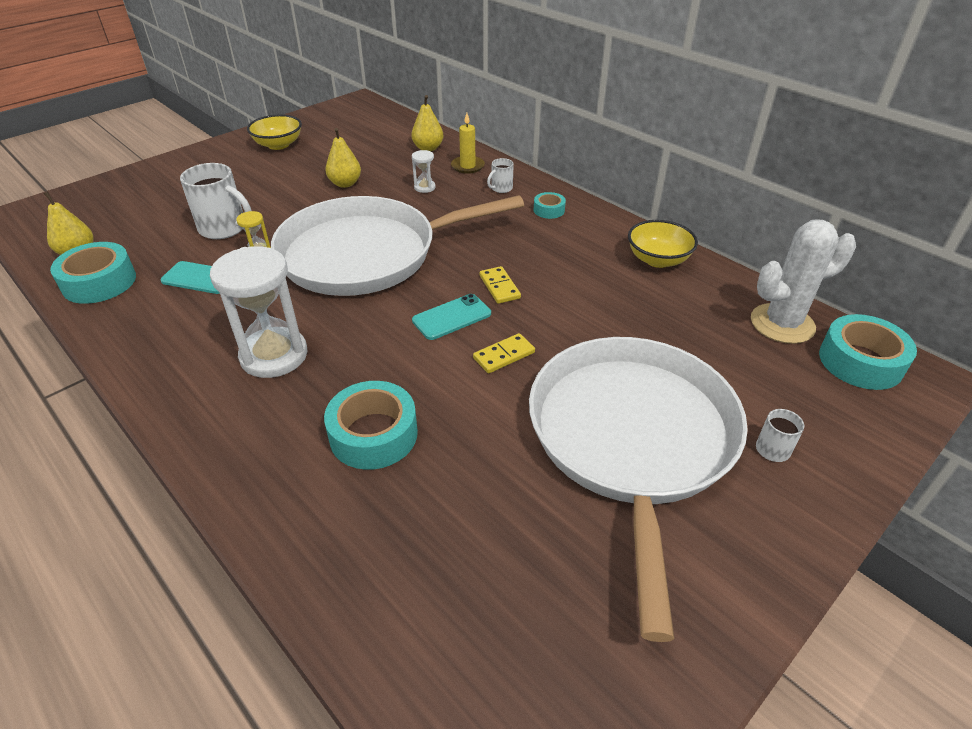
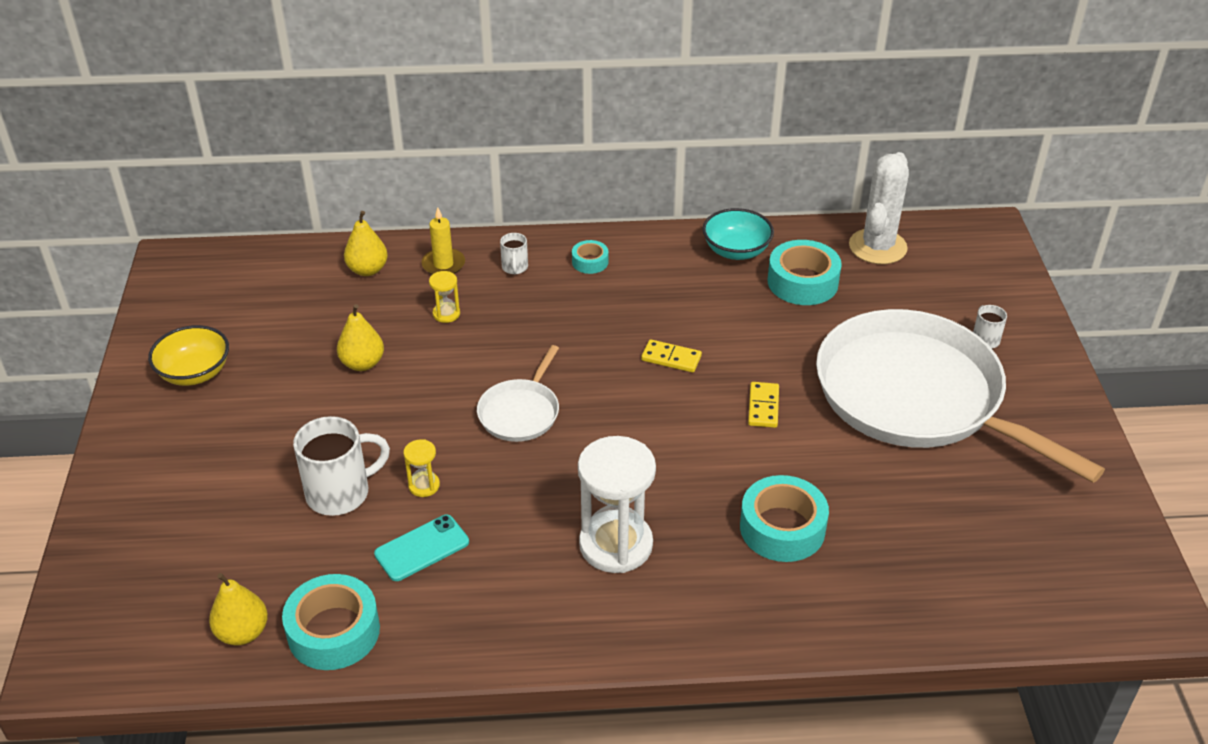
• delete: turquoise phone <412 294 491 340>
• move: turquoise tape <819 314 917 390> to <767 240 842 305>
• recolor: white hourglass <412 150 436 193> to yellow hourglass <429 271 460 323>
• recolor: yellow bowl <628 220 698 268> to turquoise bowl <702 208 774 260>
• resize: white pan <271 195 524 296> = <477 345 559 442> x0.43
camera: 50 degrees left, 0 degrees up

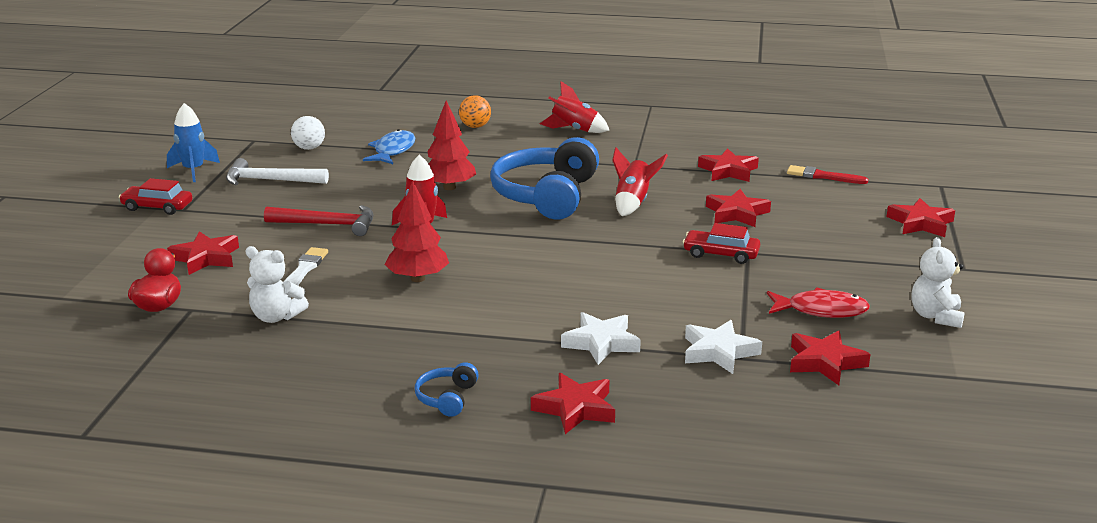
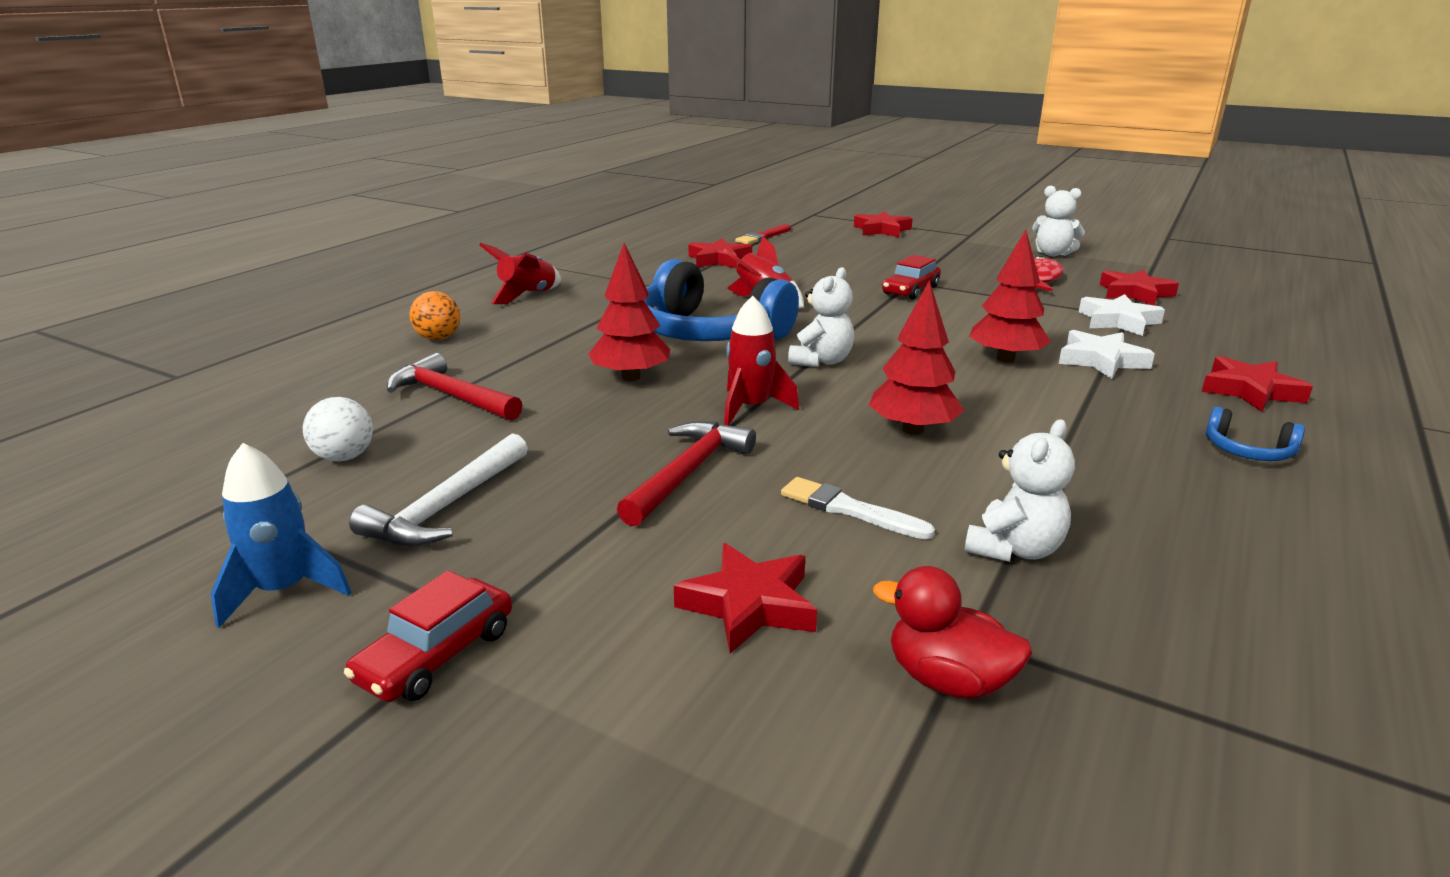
• delete: red star <706 189 771 227>
• insert: white teddy bear <788 267 854 367>
• insert: red tree <969 230 1051 363>
• replace: blue fish <363 129 415 164> to red hammer <387 353 522 421>
camera: 70 degrees left, 0 degrees up

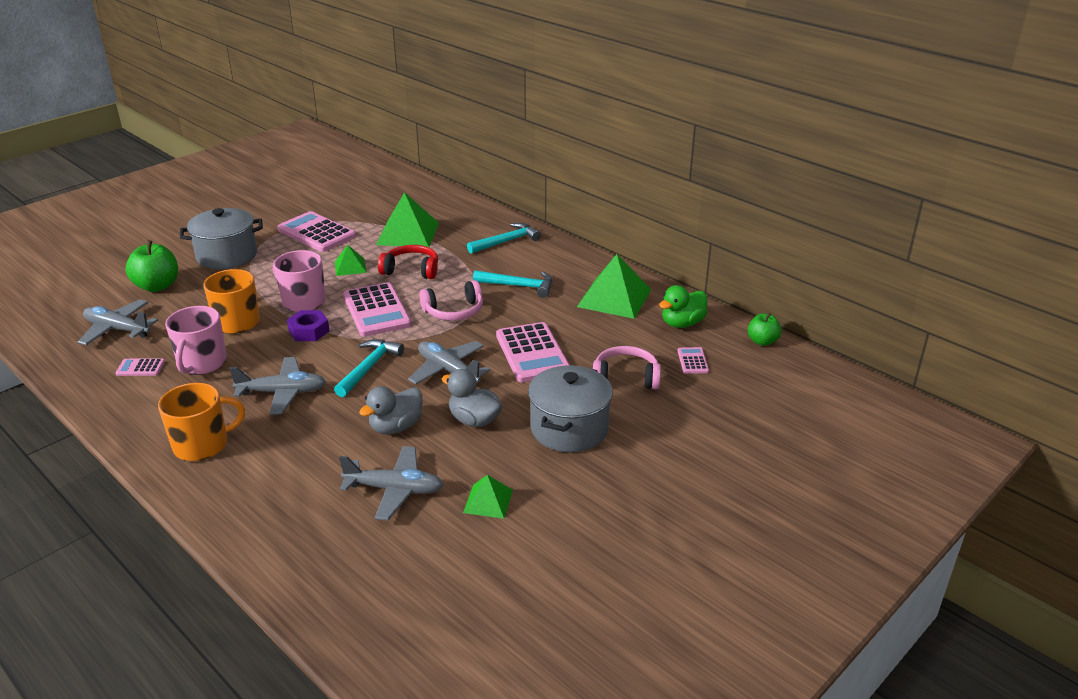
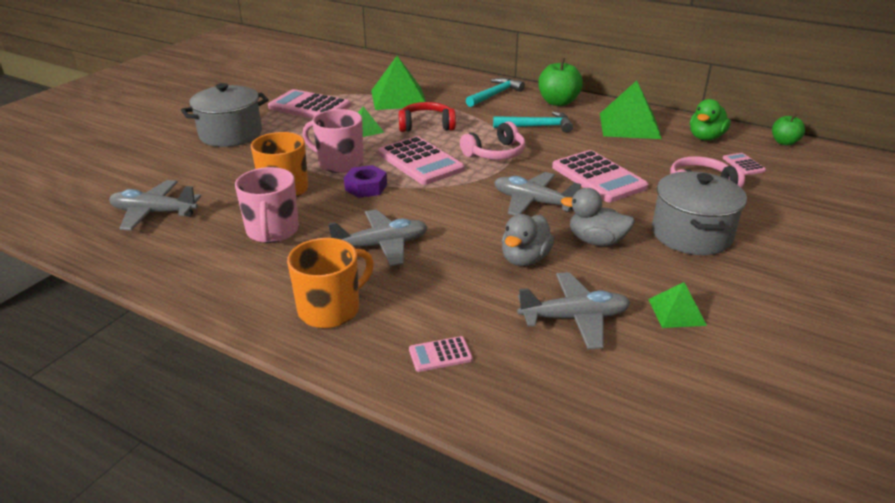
• delete: turquoise hammer <334 339 404 397>
• move: pink calculator <116 358 165 376> to <409 336 473 372>
• move: green apple <125 240 178 292> to <538 58 583 106>
camera: 15 degrees left, 0 degrees up

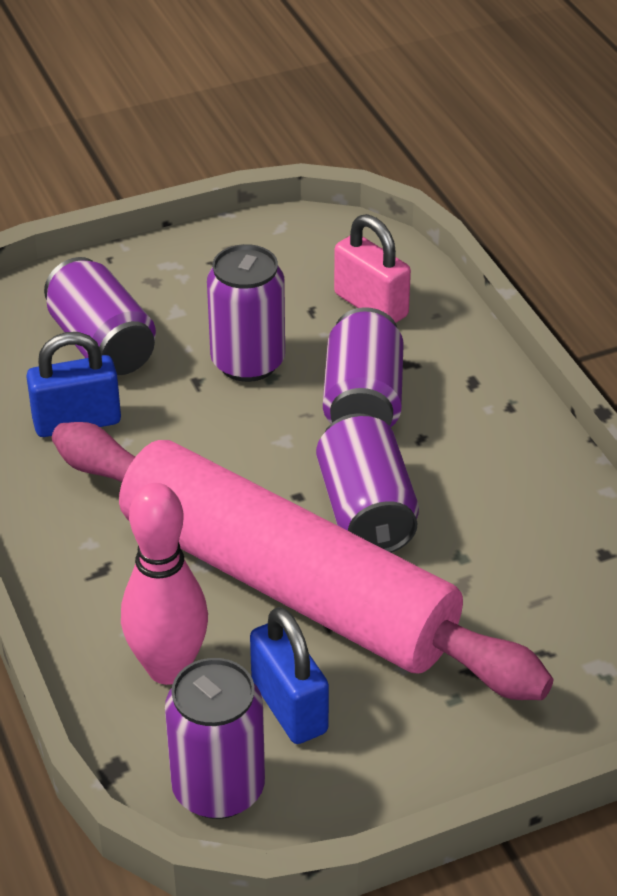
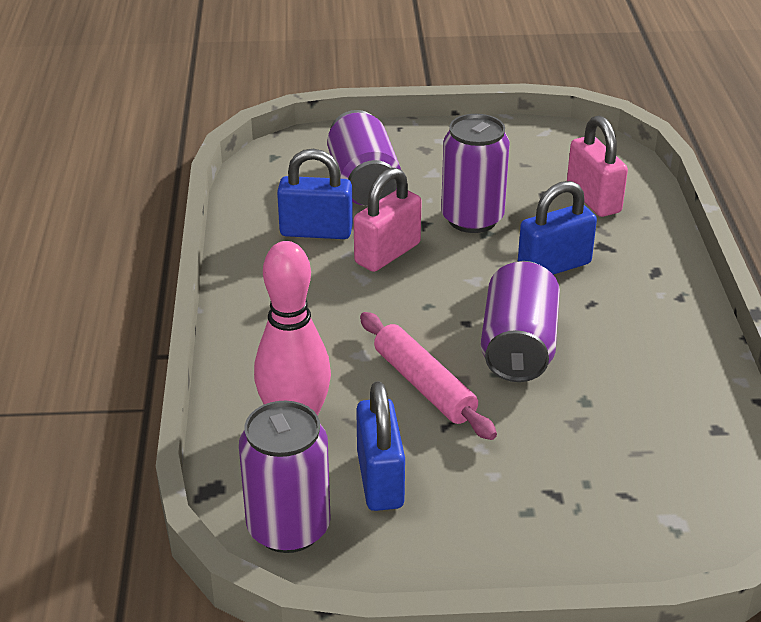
• insert: pink padlock <354 168 422 272>
• replace: purple can <323 307 404 427> to blue padlock <518 181 597 275>
• resize: pink rolling pin <52 422 554 700> = <360 312 497 440> x0.42
camera: 20 degrees right, 5 degrees down

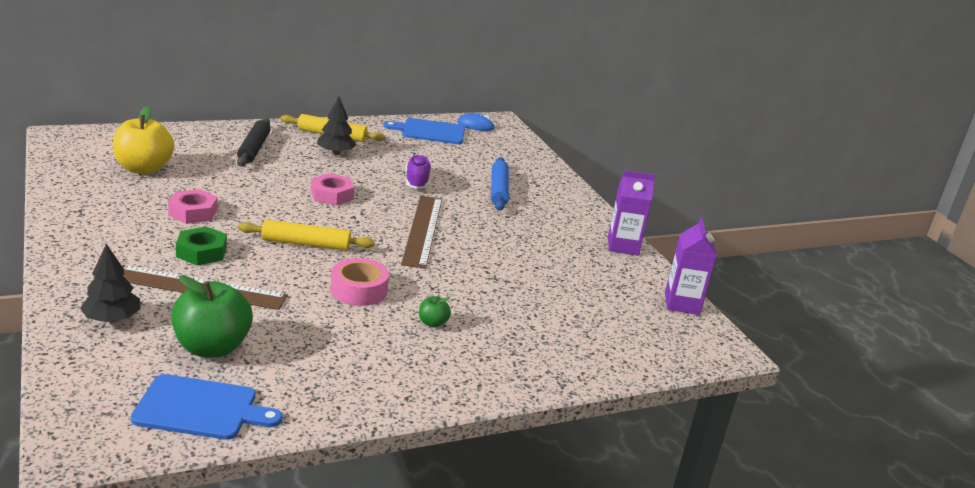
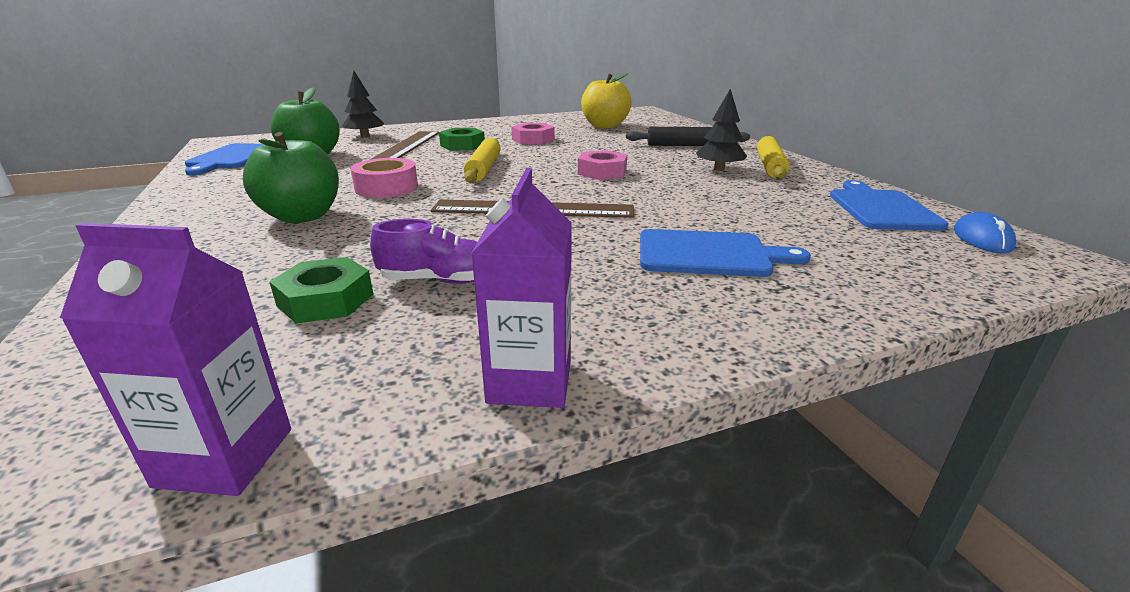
• insert: green nut <270 257 374 323>
• move: purple shoe <406 154 432 189> to <370 219 477 284>
• replace: blue rolling pin <491 157 509 211> to blue cutting board <640 229 811 277>
• resize: green apple <419 296 451 328> = <243 132 339 223> x2.22
camera: 95 degrees right, 0 degrees up

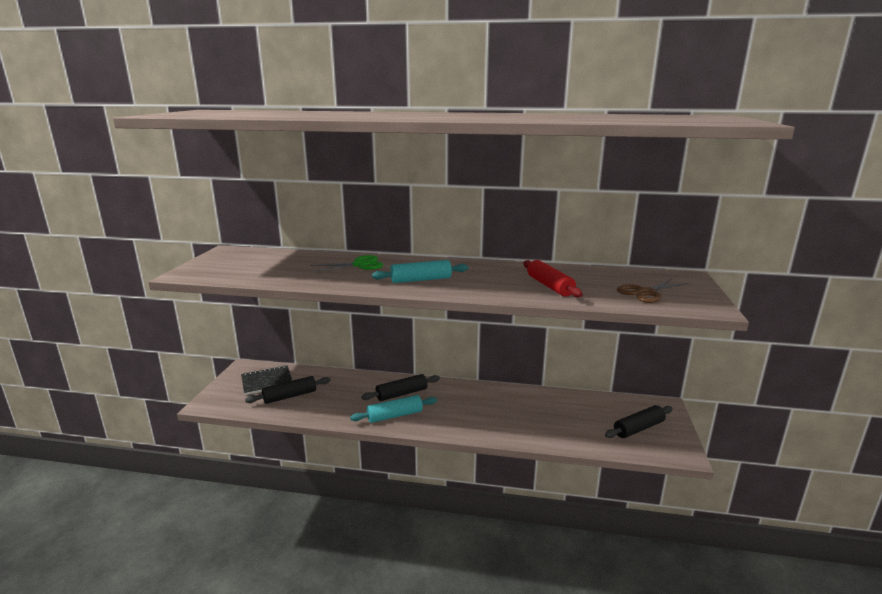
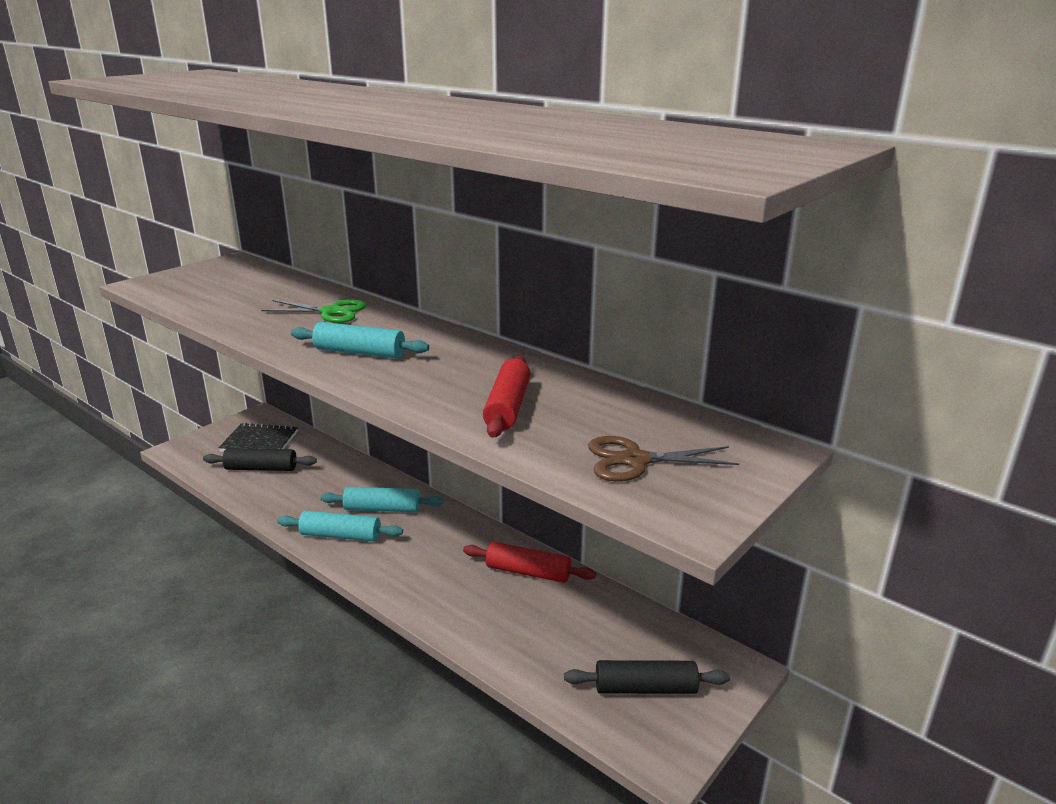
• insert: red rolling pin <463 542 596 583>
• recolor: black rolling pin <361 374 440 401> to turquoise rolling pin <321 487 443 512>
camera: 30 degrees right, 5 degrees up

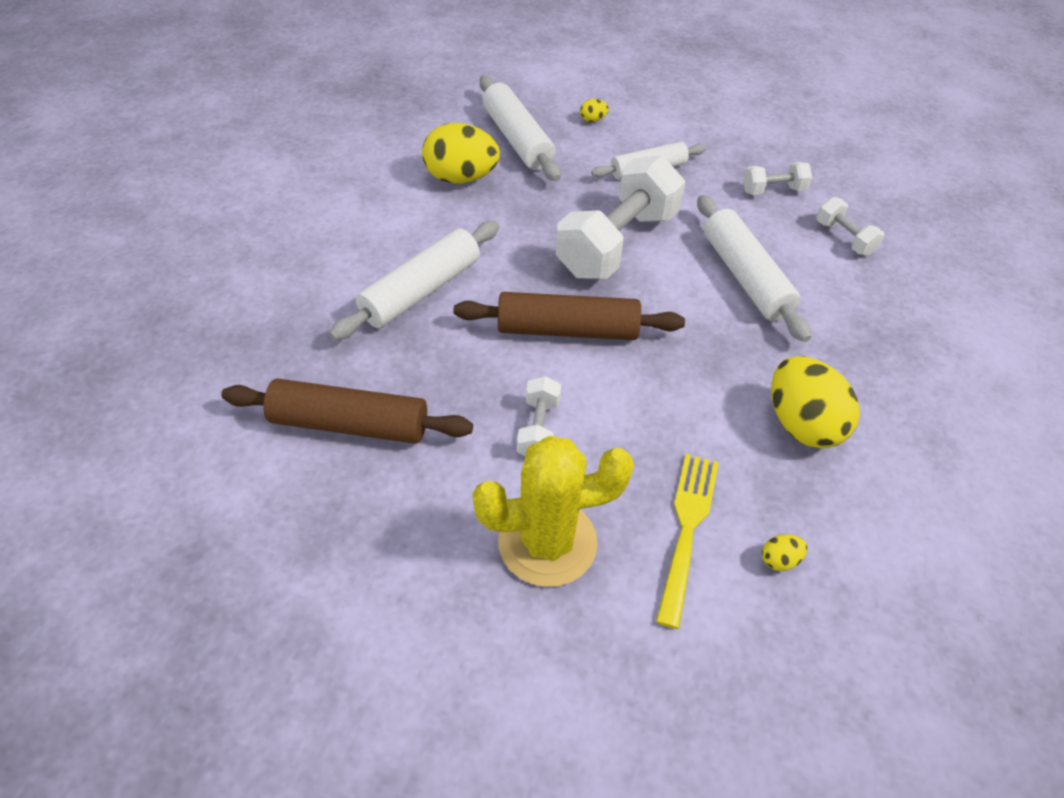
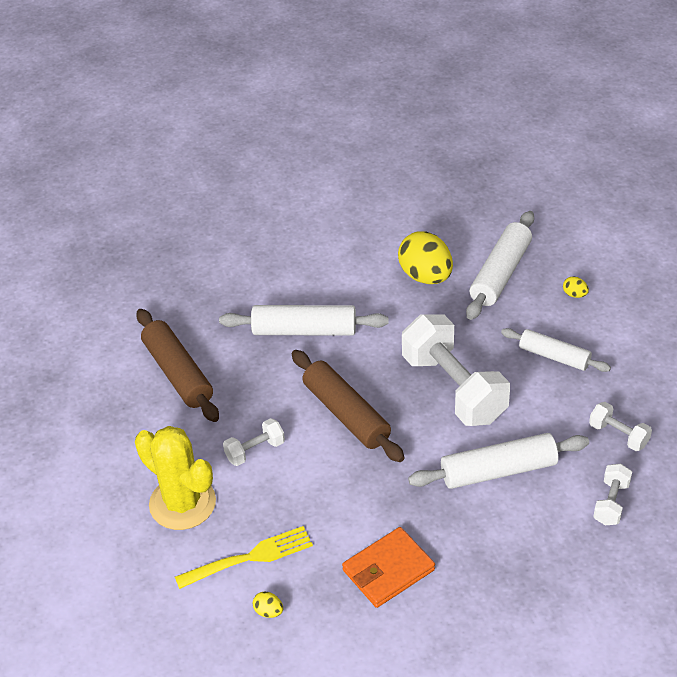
• replace: yellow egg <771 356 860 448> to orange wallet <342 527 435 608>
• rotate: white dumbbell <556 155 685 279> = <402 314 510 426> 60 degrees clockwise
• rotate: white rolling pin <697 195 811 342> = <408 433 589 489> 45 degrees clockwise
camera: 55 degrees right, 5 degrees down

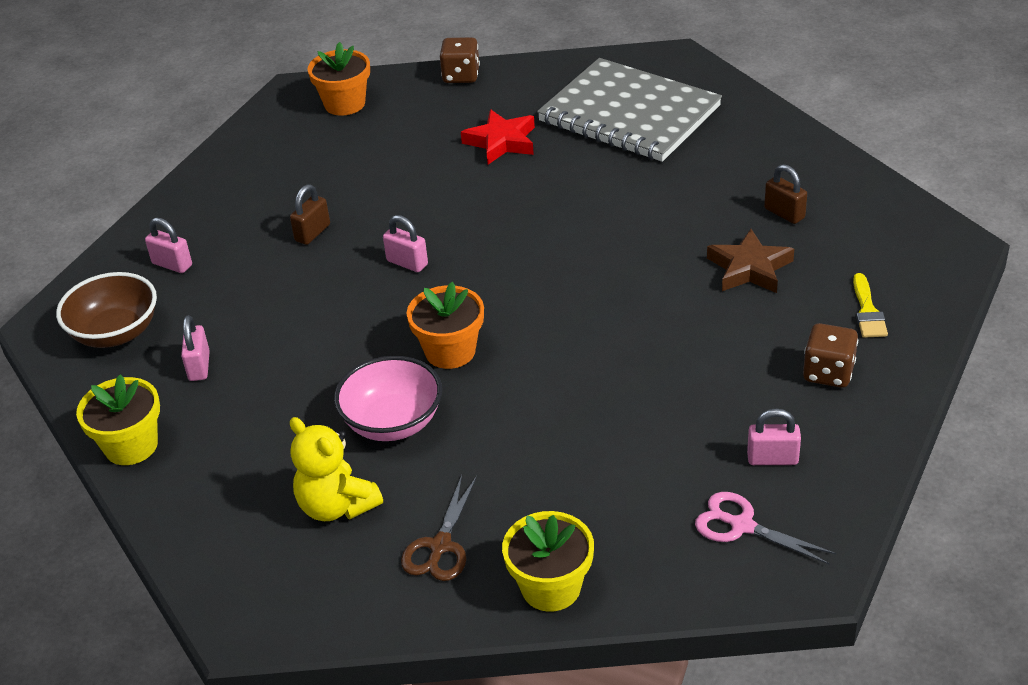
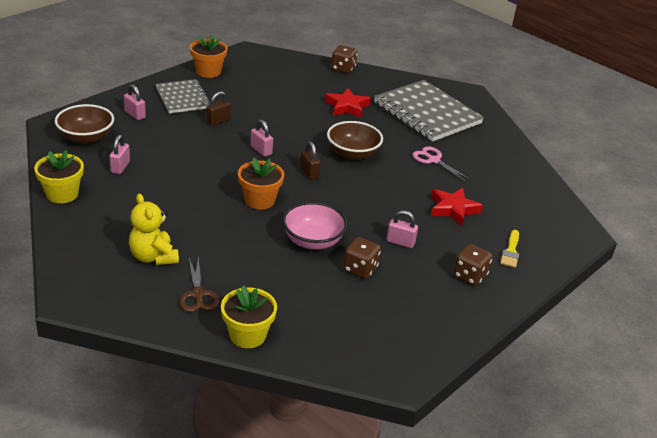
• insert: grey notebook <156 79 211 113>
• insert: brown bowl <327 121 383 161>
• insert: brown dice <343 237 381 279>
• move: orange flower pot <307 42 370 116> to <190 34 228 78>
• move: pink bowl <334 356 442 441> to <282 202 347 250>
• move: pink scissors <695 492 836 565> to <413 146 471 182>
• move: pink padlock <747 409 801 465> to <386 210 418 248>
• move: brown padlock <764 164 807 224> to <300 141 321 180>
• recolor: brown star <707 229 794 293> to red star <431 188 483 226>
• rotate: brown scissors <401 475 477 581> = <179 256 219 312> 45 degrees counterclockwise
camera: 10 degrees right, 5 degrees down

